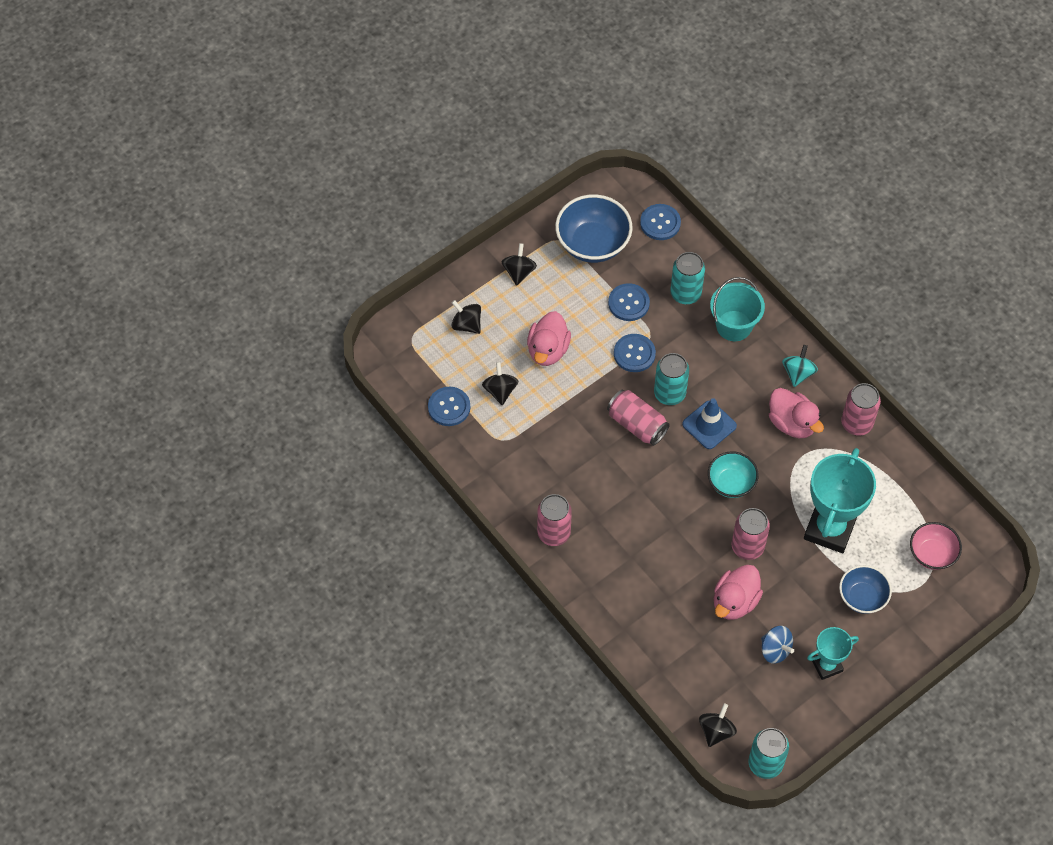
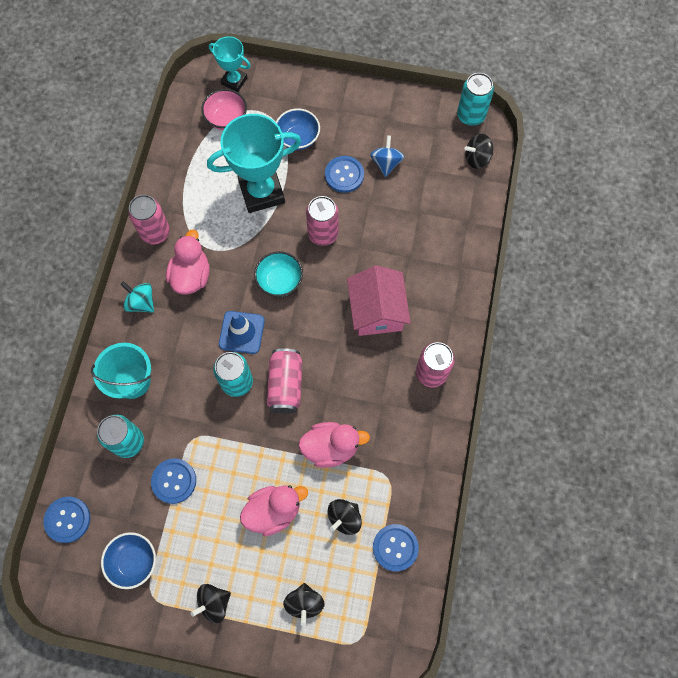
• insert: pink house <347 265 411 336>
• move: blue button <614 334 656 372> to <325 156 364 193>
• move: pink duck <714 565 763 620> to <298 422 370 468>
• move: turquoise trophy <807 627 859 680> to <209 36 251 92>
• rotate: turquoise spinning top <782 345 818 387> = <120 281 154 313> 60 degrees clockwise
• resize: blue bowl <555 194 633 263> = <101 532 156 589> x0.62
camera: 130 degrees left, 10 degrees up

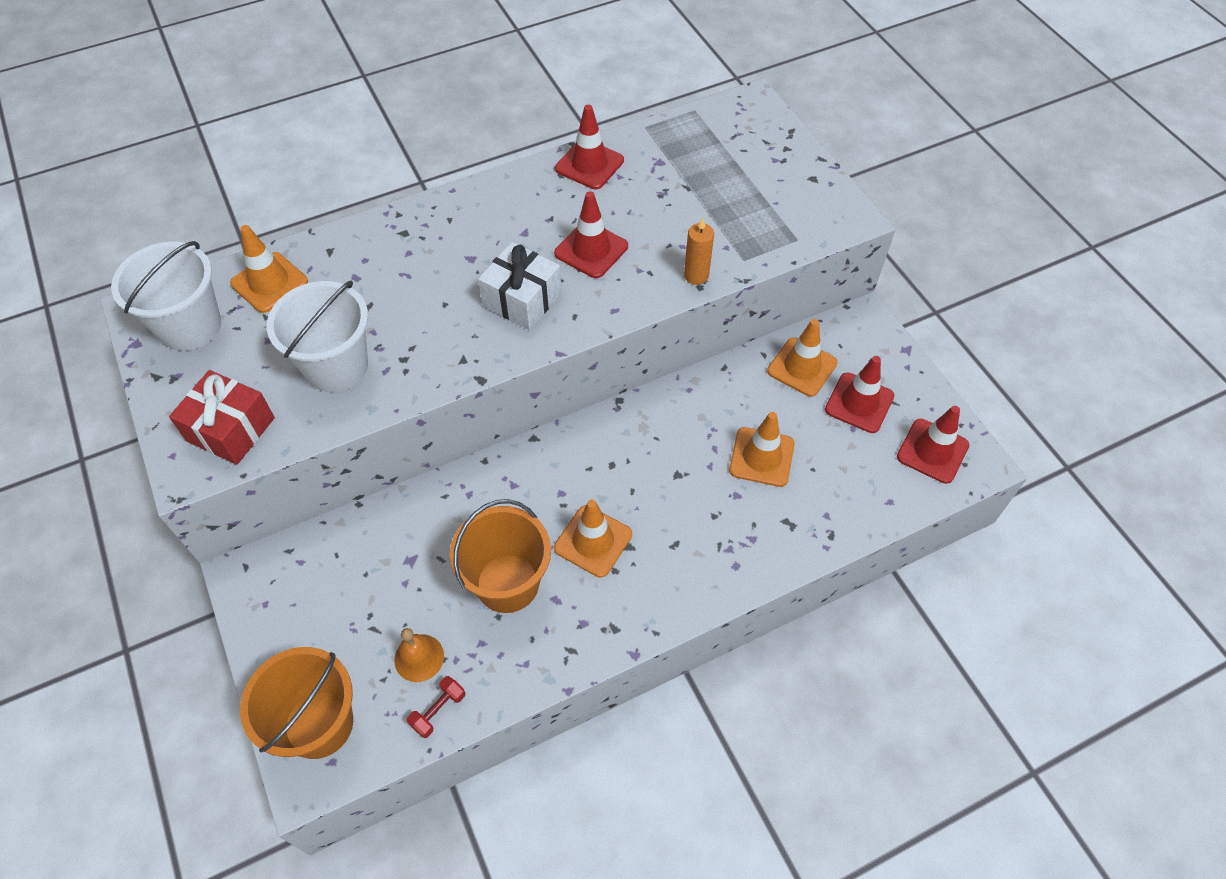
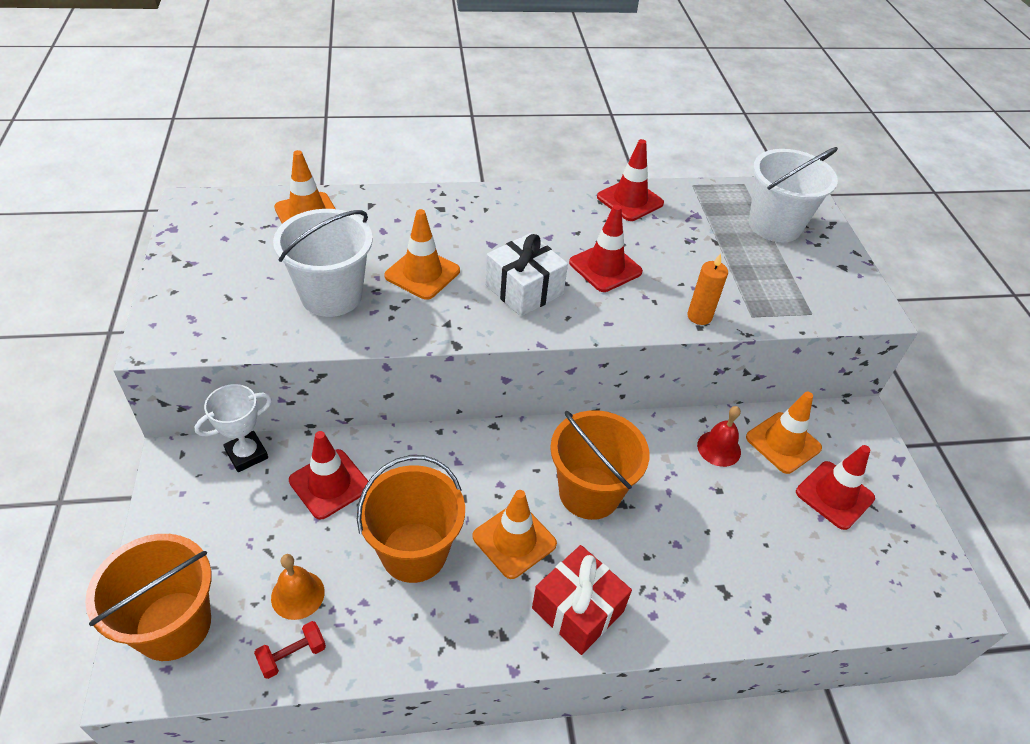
• insert: white trophy <195 384 272 472>
• insert: orange bucket <550 410 650 520>
• insert: red bell <697 406 741 467>
• move: white bucket <111 241 221 351> to <749 147 838 242>
• move: red gift <169 370 275 465> to <532 545 632 655>
• move: orange traffic cone <729 412 795 487> to <384 209 460 300>
• move: red traffic cone <897 406 969 484> to <289 431 368 519>
camera: 15 degrees right, 10 degrees down

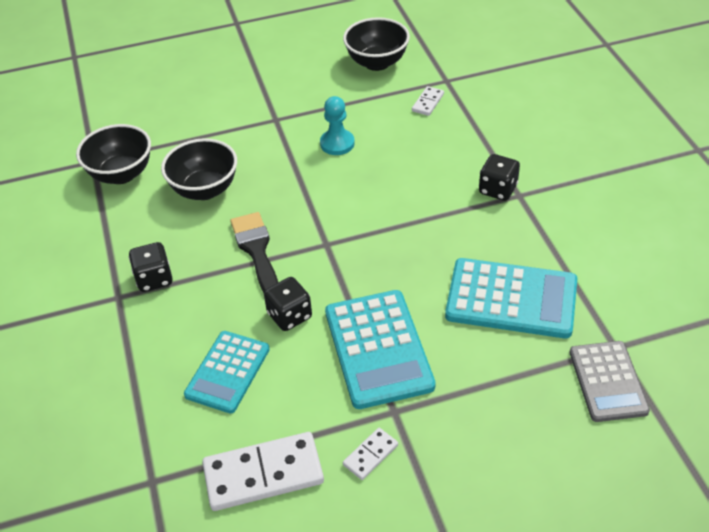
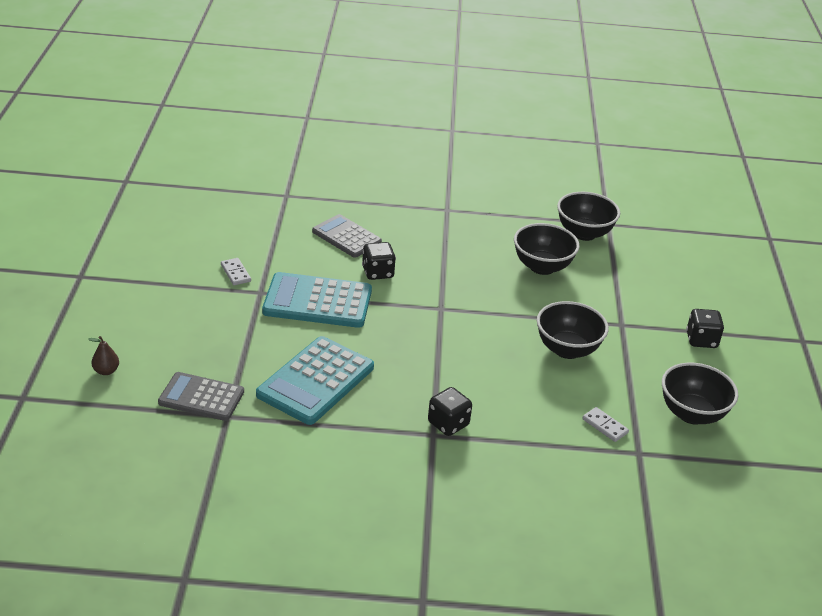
• delete: white domino <202 432 324 511>
• delete: black brush <231 212 278 293>
• insert: brown pear <88 336 119 375>
• move: black dice <129 242 173 292> to <686 309 724 348>
• replace: turquoise pawn <320 96 355 155> to black bowl <537 301 609 359>
• recolor: turquoise calculator <184 331 270 413> to grey calculator <312 214 382 258>
camera: 105 degrees right, 10 degrees down

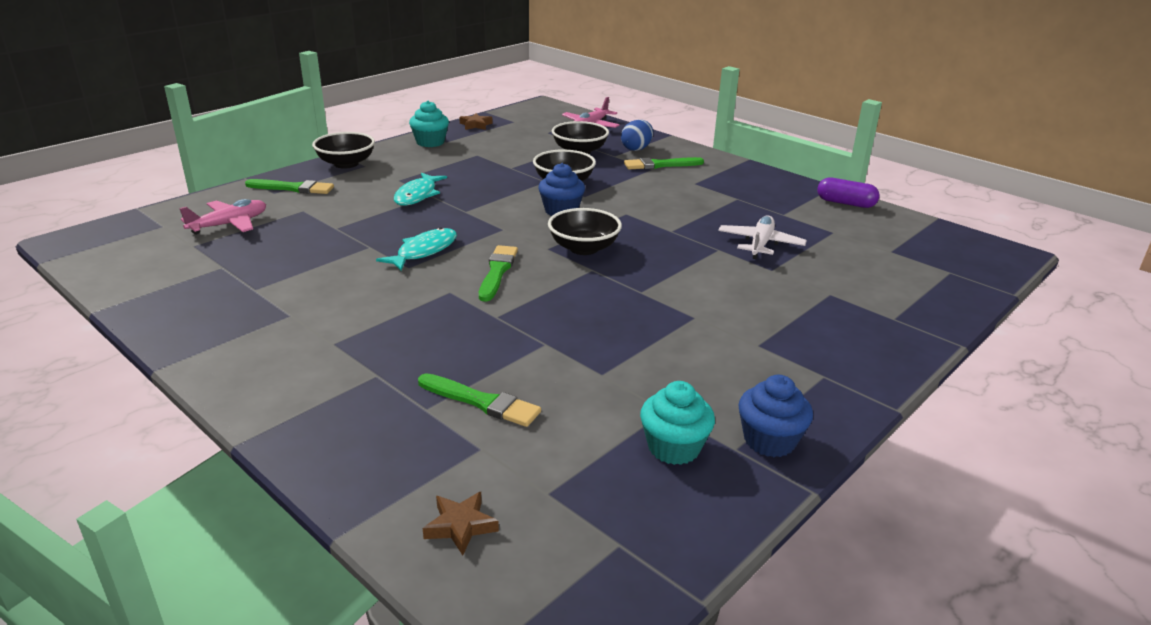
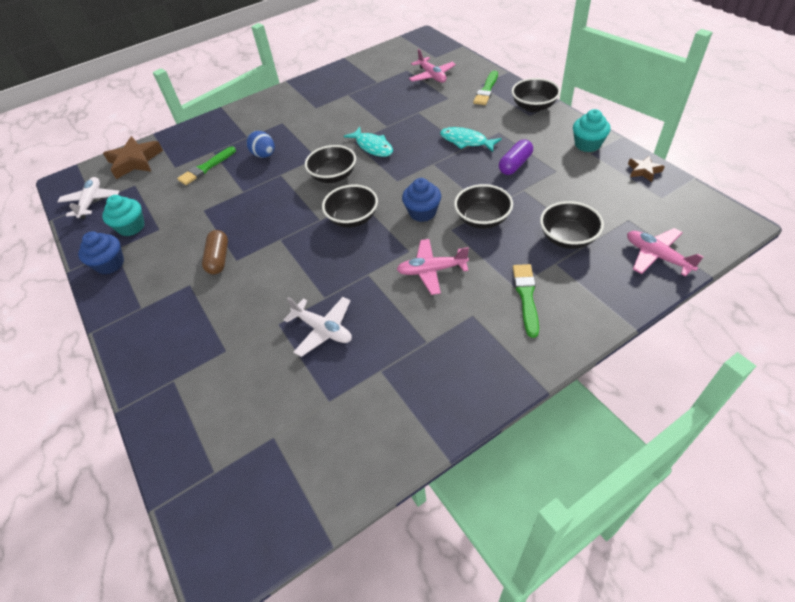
• insert: white plane <58 177 119 219>
• insert: brown capsule <202 230 228 274>
• insert: pink plane <396 239 469 295>
• move: blue egg <621 120 653 151> to <247 131 275 158>
• move: purple capsule <817 177 880 208> to <499 140 533 175>
• replace: green brush <479 245 518 301> to black bowl <305 145 356 183>
• resize: brown star <423 492 499 555> = <103 136 163 179> x1.90
camera: 110 degrees right, 20 degrees up

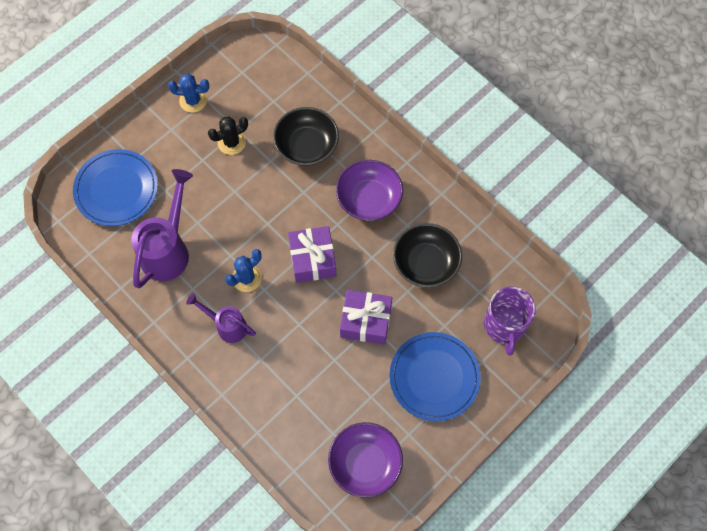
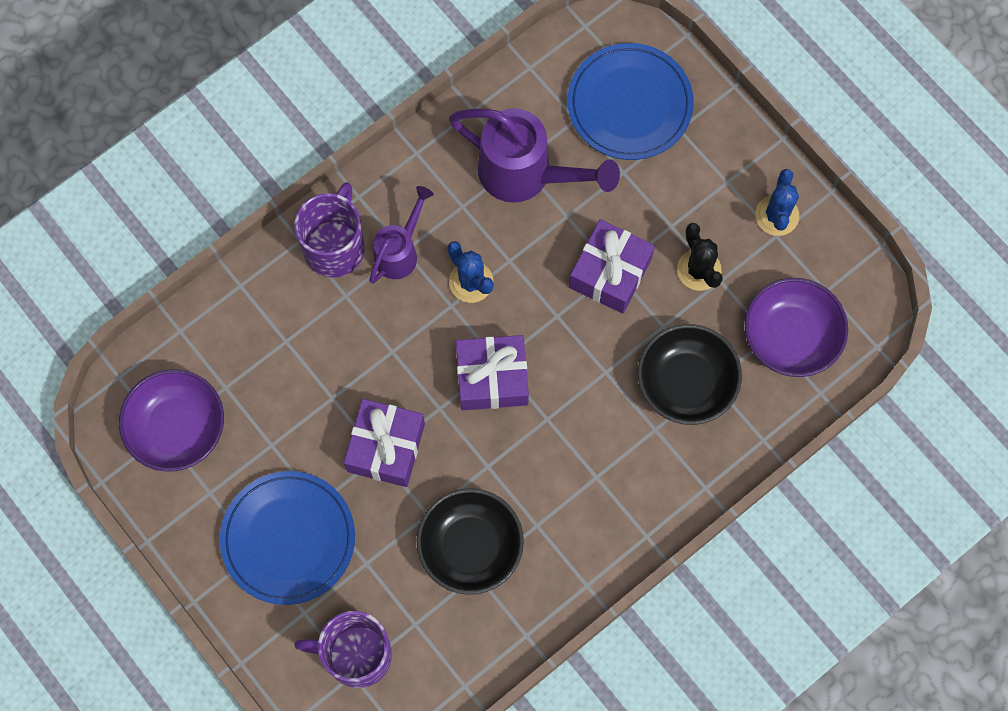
• insert: purple mug <294 182 365 277>
• insert: purple gift <569 219 655 314>
• move: purple bowl <336 160 403 221> to <745 278 848 377>
camera: 95 degrees right, 5 degrees up

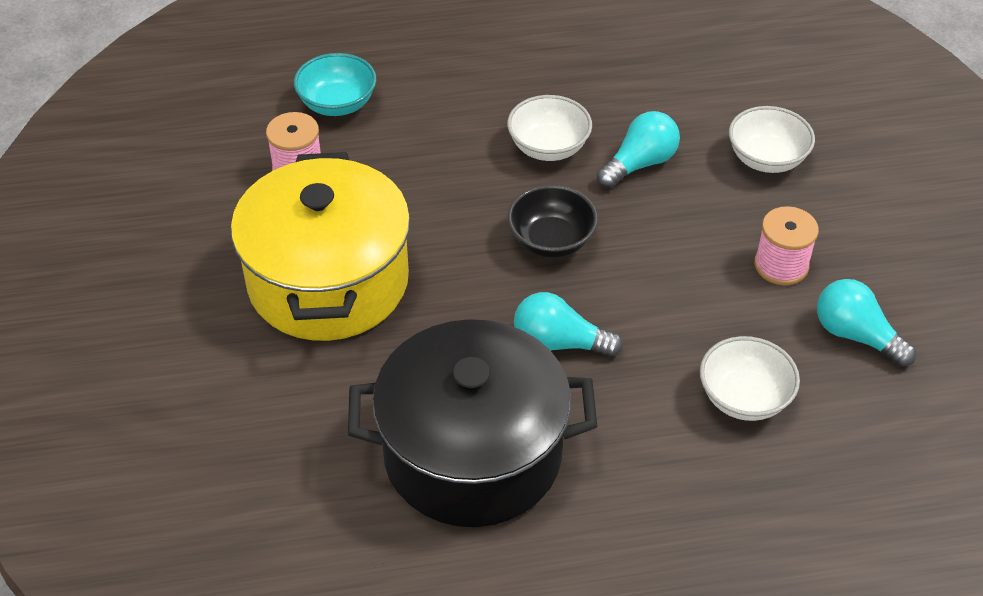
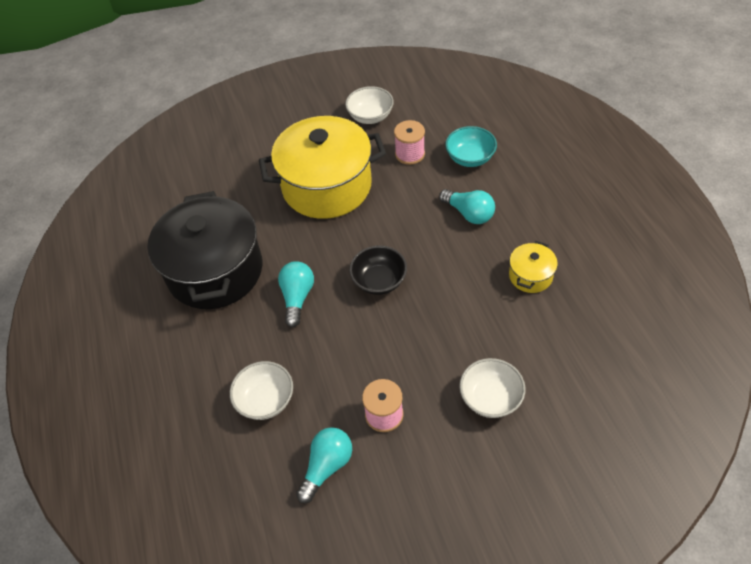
• insert: yellow pot <509 241 558 293>
• move: white bowl <507 95 592 161> to <345 86 394 124>
• move: turquoise light bulb <597 111 680 188> to <439 189 495 224>
camera: 85 degrees right, 5 degrees up

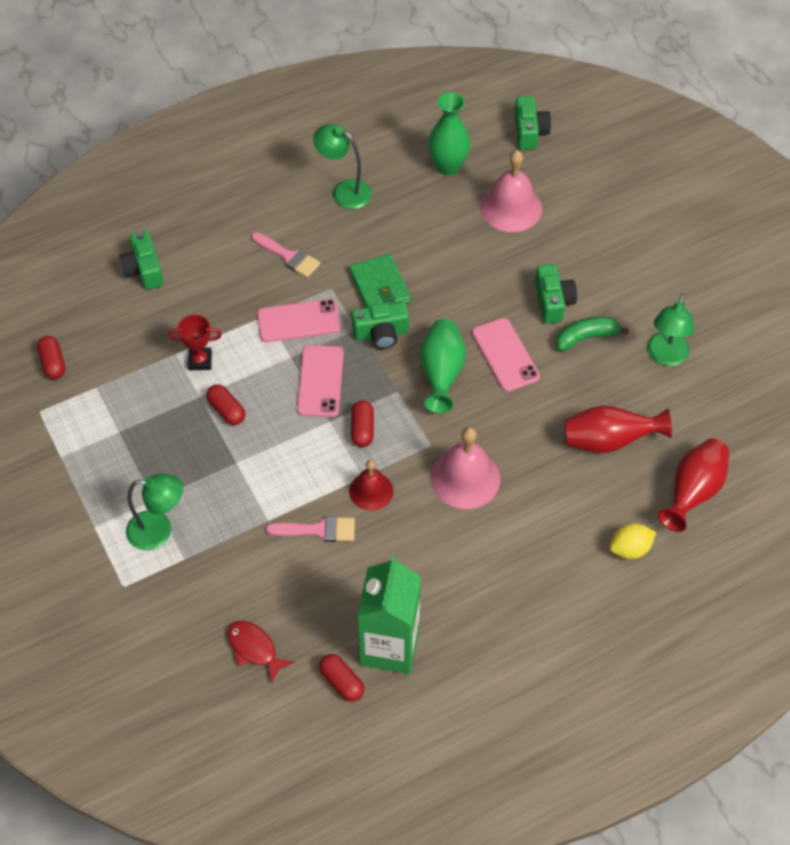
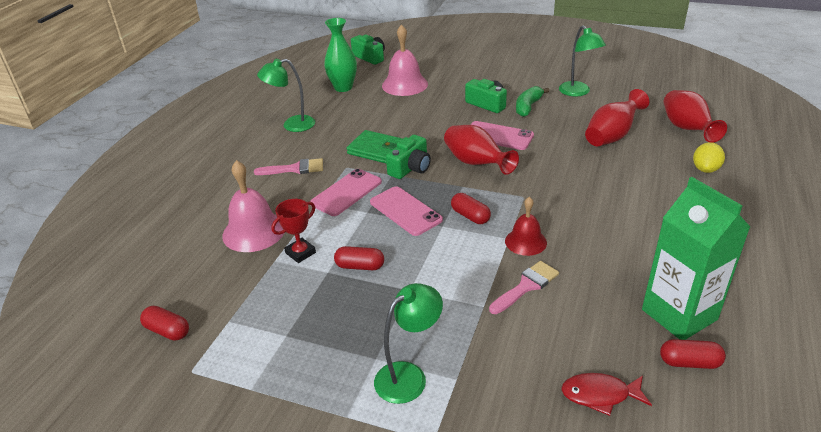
• delete: green camera <119 231 163 290>
• move: pink bell <430 427 500 509> to <222 160 284 252>
• recolor: green vase <420 319 466 413> to red vase <444 125 519 175>
camera: 40 degrees left, 20 degrees down

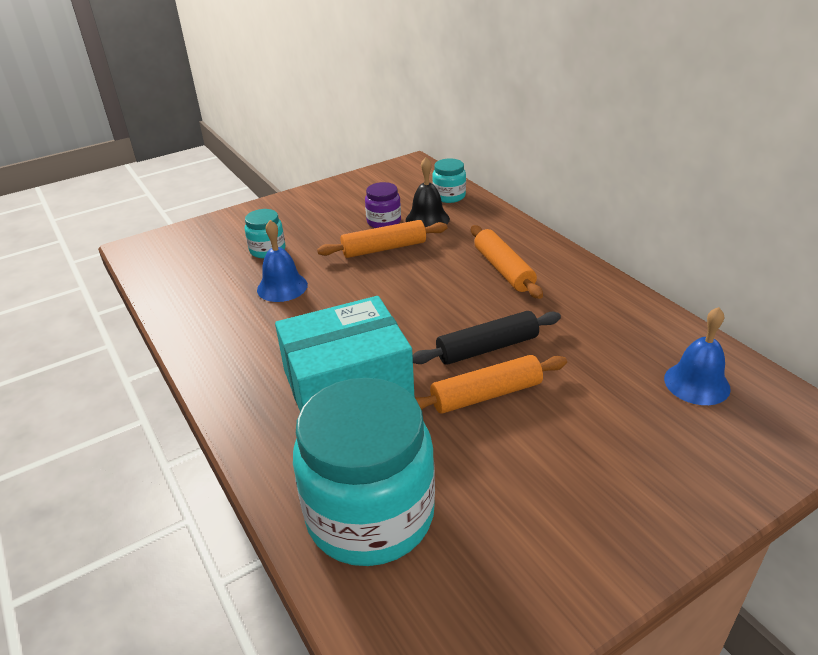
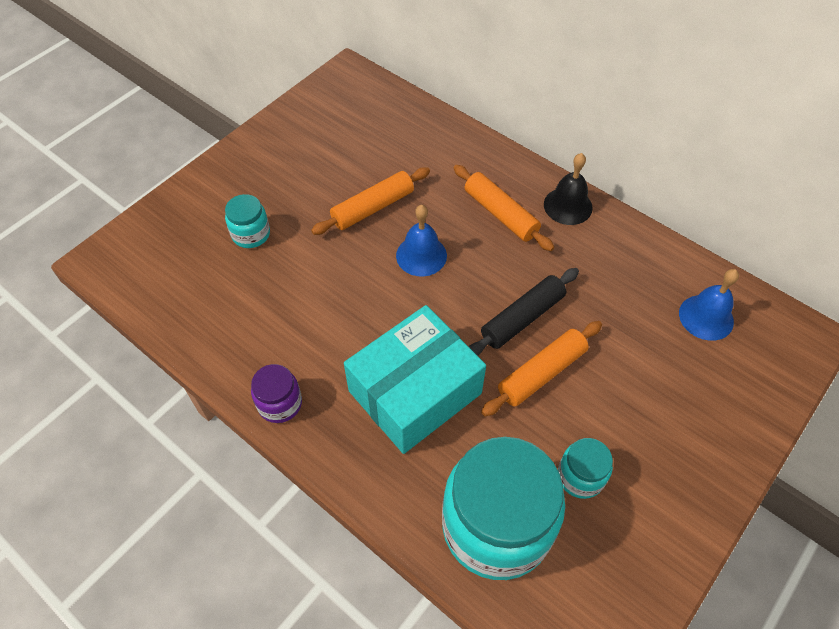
• move: blue bell <257 220 308 302> to <396 205 447 276>
• move: purple jar <365 182 401 228> to <251 364 302 423>
• move: black bell <406 157 450 227> to <544 153 593 225>
• move: turquoise jar <432 158 466 203> to <558 438 613 499>
camera: 20 degrees left, 20 degrees up

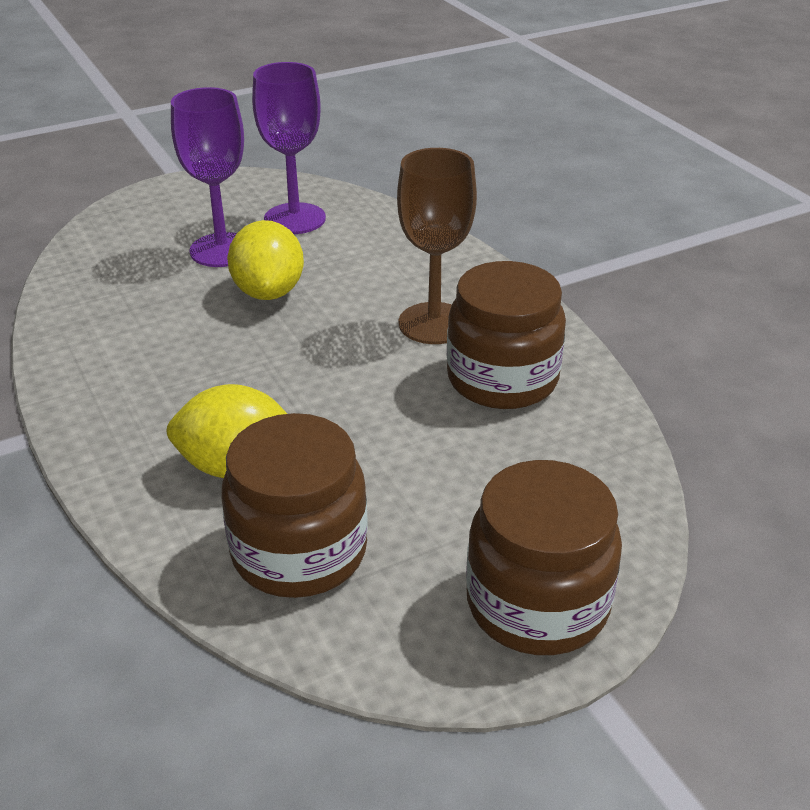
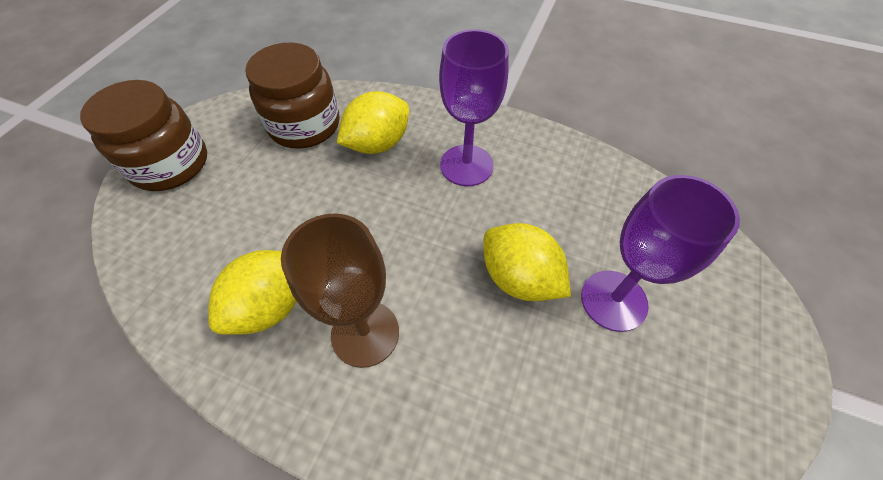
• move: purple goblet <252 62 326 234> to <439 29 509 186>
• replace: brown jar <447 261 566 409> to yellow lemon <208 250 297 335>
camera: 140 degrees right, 20 degrees up

